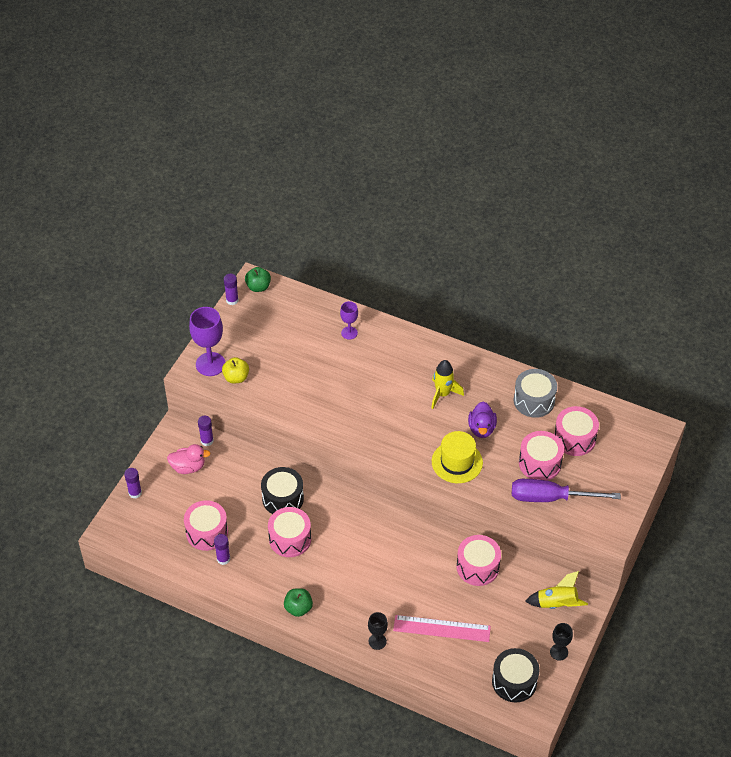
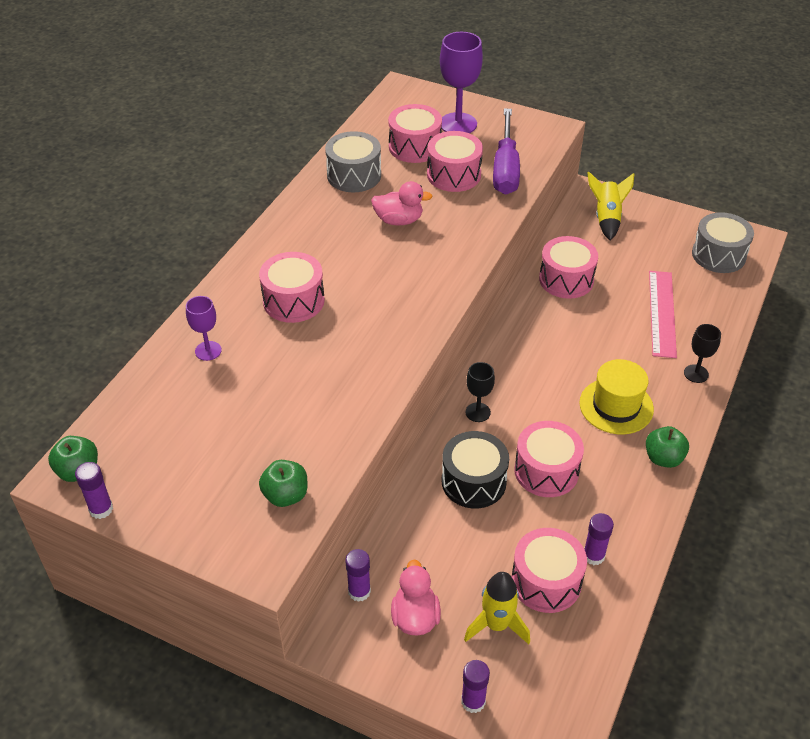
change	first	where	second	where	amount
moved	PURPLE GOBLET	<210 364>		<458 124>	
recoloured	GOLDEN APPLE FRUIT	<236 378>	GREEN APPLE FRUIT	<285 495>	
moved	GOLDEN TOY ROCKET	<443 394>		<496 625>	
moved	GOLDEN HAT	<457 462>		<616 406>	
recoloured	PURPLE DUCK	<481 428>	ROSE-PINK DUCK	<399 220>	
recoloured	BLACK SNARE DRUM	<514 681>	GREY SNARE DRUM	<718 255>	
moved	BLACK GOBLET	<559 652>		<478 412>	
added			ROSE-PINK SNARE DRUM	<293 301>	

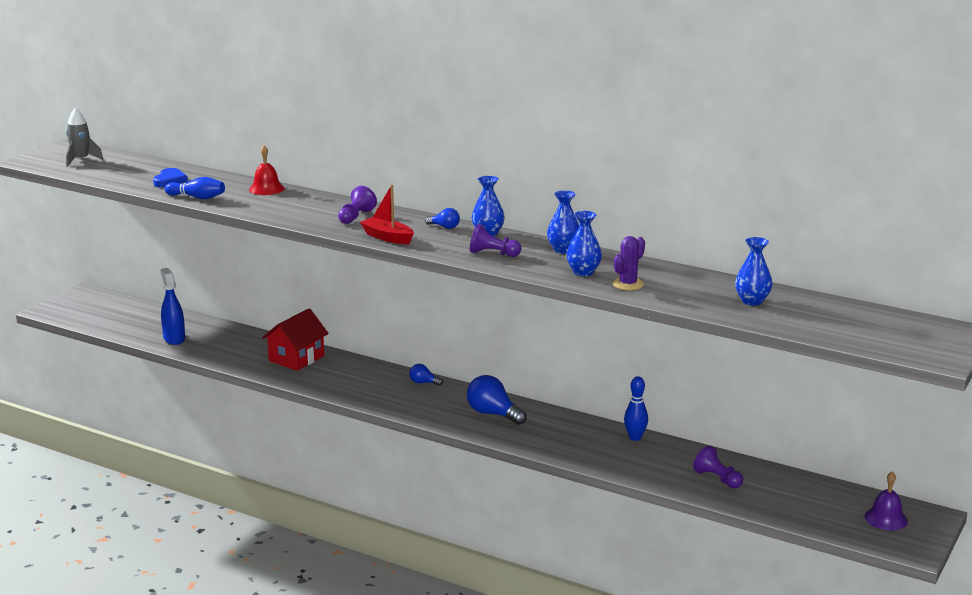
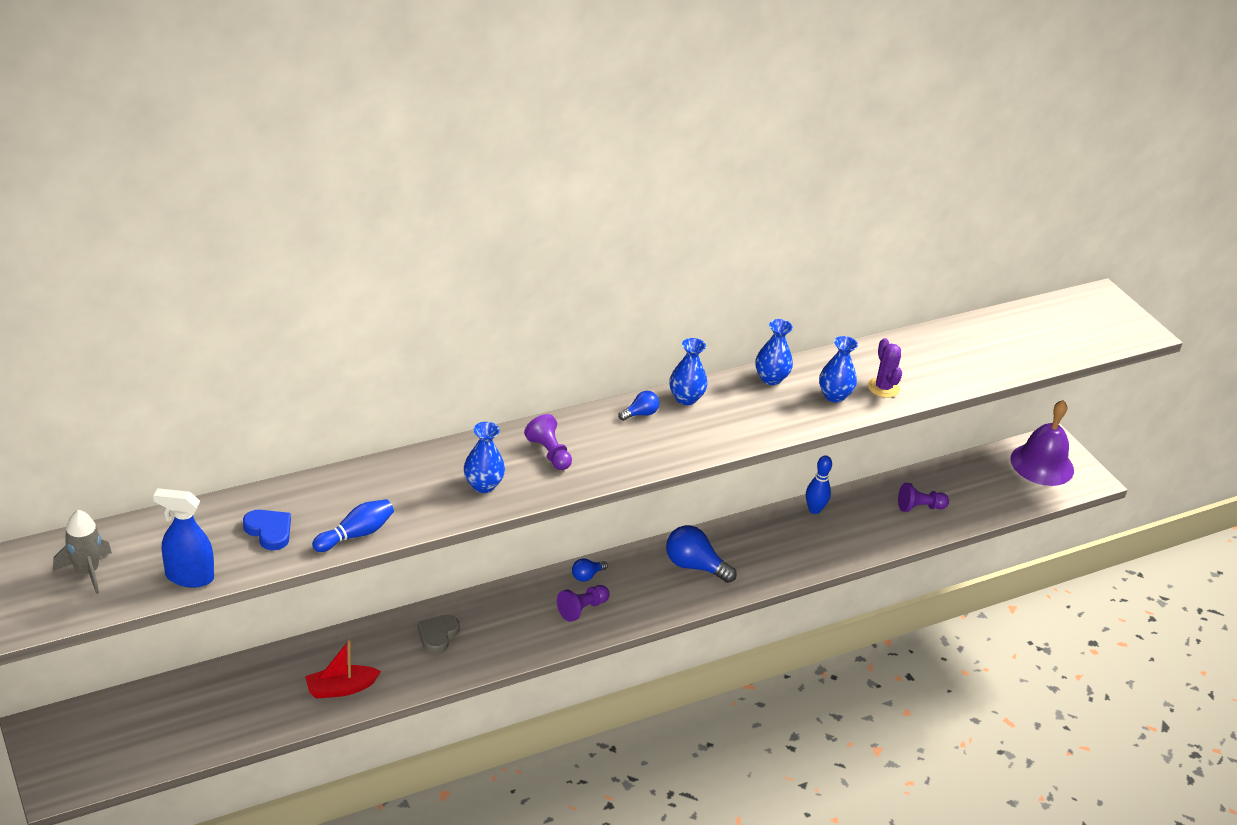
change	first	where	second	where	amount
moved	BLUE SPRAY BOTTLE	<174 338>		<189 577>	
removed	SCARLET HAND BELL	<266 189>			
replaced	SCARLET TOY HOUSE	<296 358>	GREY HEART SHAPE	<437 635>	
moved	SCARLET SAILBOAT	<387 237>		<341 688>	
turned	BLUE BULB	<493 414>		<694 566>	45 degrees clockwise
moved	PURPLE GAME PAWN	<493 254>		<582 609>	
moved	BLUE TALL VASE	<752 301>		<483 485>	
resized	PURPLE HAND BELL	<886 518>		<1042 464>	x1.70

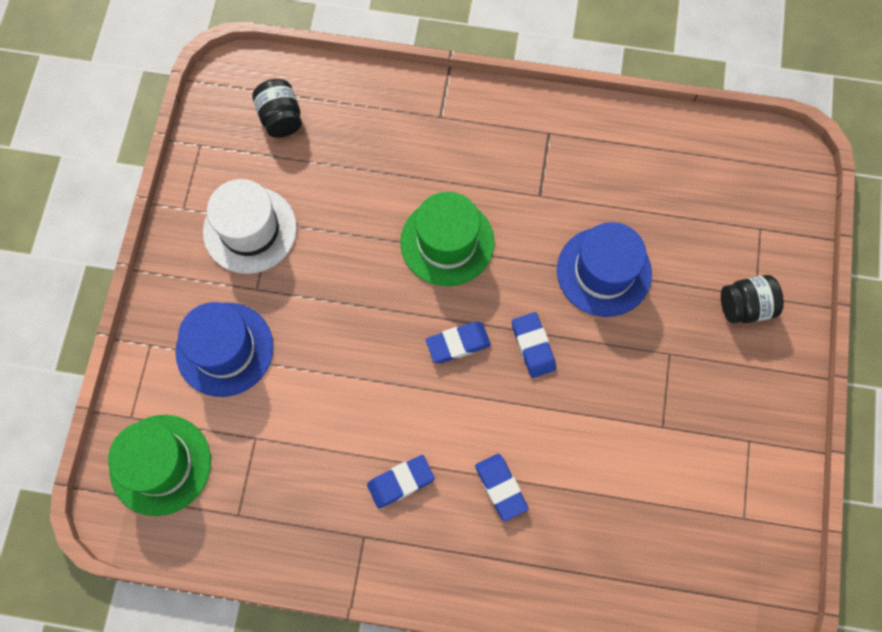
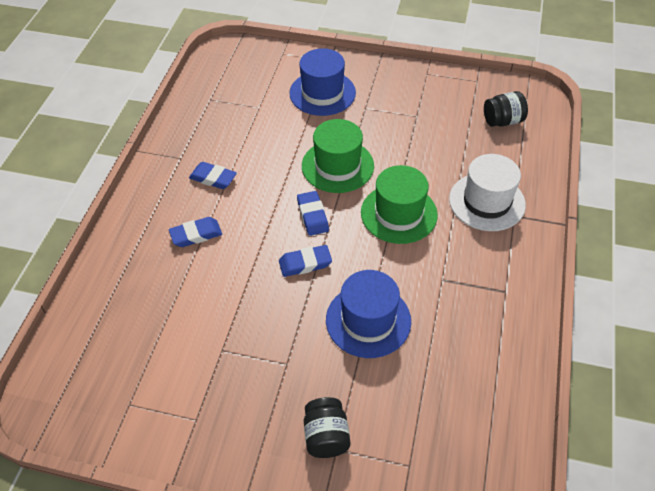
change	first	where	second	where	amount
moved	GREEN HAT	<160 464>		<337 166>	
moved	PURE WHITE HAT	<250 230>		<487 202>	
turned	BLUE PENCIL ERASER	<401 482>		<213 178>	45 degrees counterclockwise

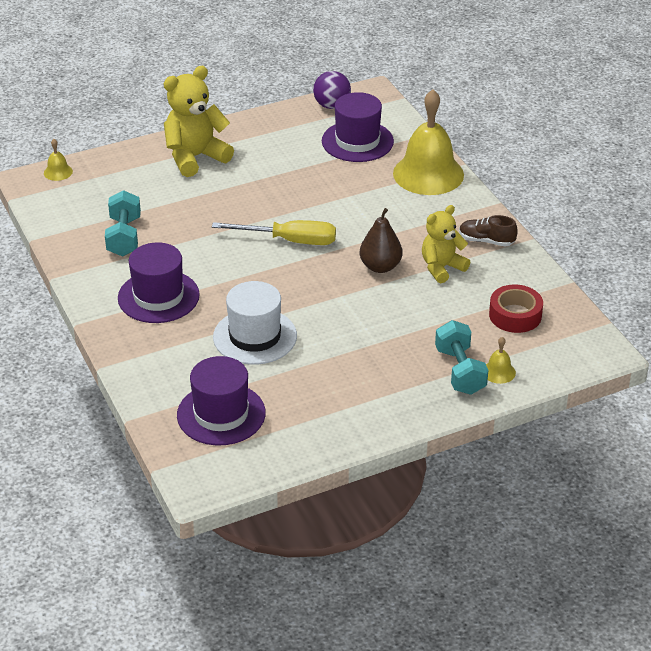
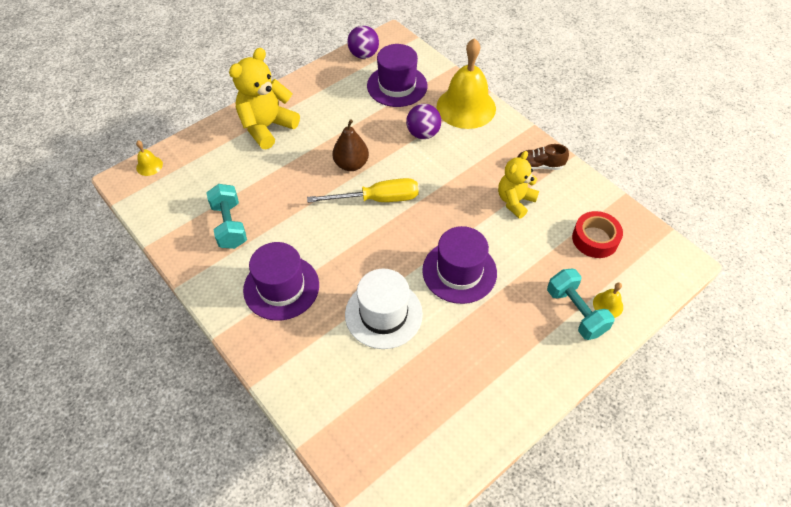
change	first	where	second	where	amount
moved	PURPLE HAT	<221 414>		<459 271>	
moved	BROWN PEAR FRUIT	<380 267>		<351 164>	
added			PURPLE PLAY BALL	<423 134>	

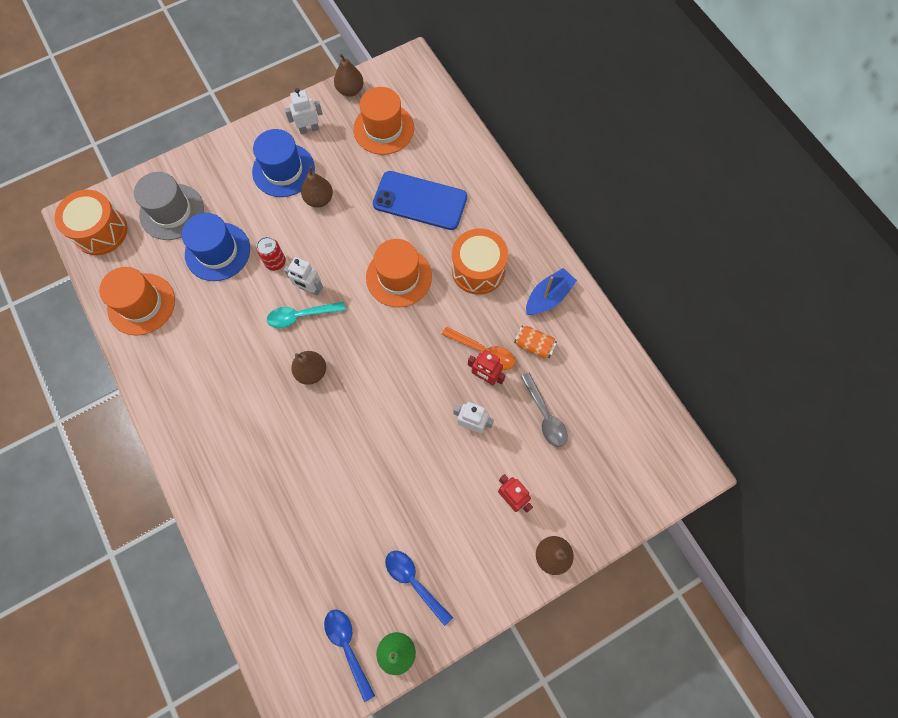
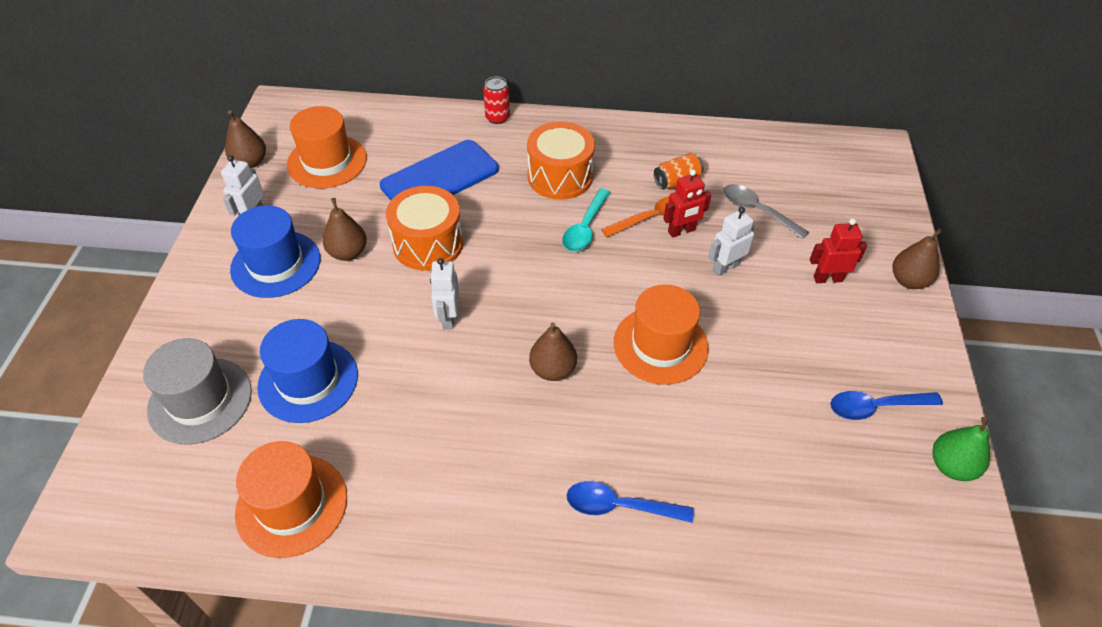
change	first	where	second	where	amount
moved	BRIGHT ORANGE SNARE DRUM	<100 231>		<428 244>	
moved	SCARLET CAN	<275 262>		<497 117>	
moved	AQUA TEASPOON	<301 316>		<585 228>	
turned	PURE WHITE ROBOT FIGURE	<309 289>		<448 318>	120 degrees clockwise
moved	BLUE TEASPOON	<347 646>		<619 506>	
moved	BRIGHT ORANGE HAT	<399 277>		<660 345>	
turned	GREY TEASPOON	<545 416>		<757 211>	150 degrees counterclockwise
removed	BLUE SAILBOAT	<548 297>			

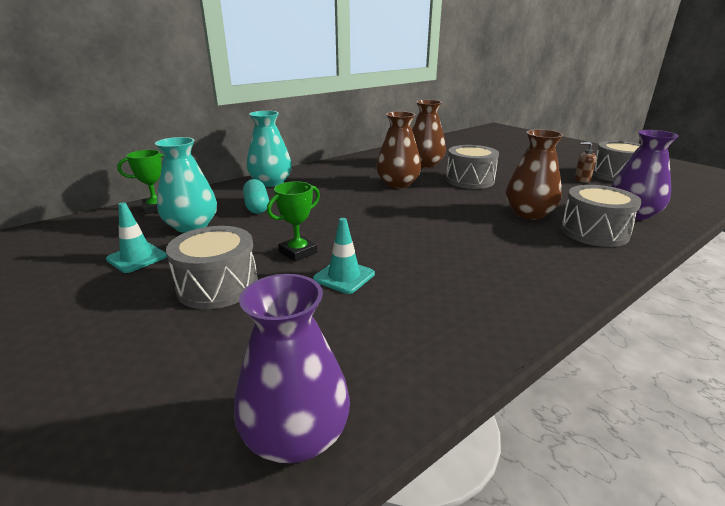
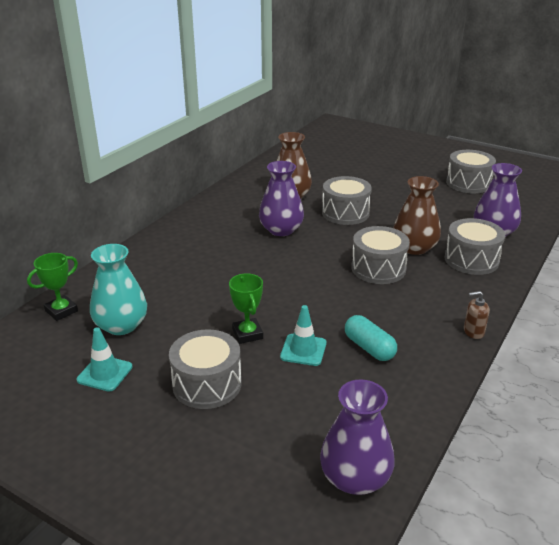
change	first	where	second	where	amount
moved	AQUA PILL	<257 206>		<369 348>	
removed	AQUA TALL VASE	<271 182>			
turned	GREEN TROPHY	<298 252>		<247 334>	45 degrees counterclockwise
recoloured	BROWN TALL VASE	<398 183>	PURPLE TALL VASE	<281 230>	
moved	BROWN SOAP PUMP	<582 179>		<473 332>	
added			GREY SNARE DRUM	<378 268>	

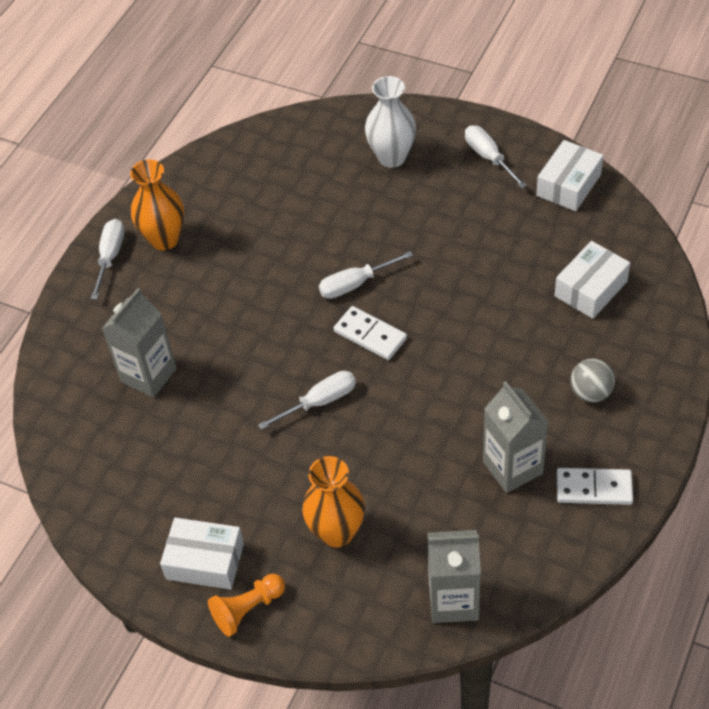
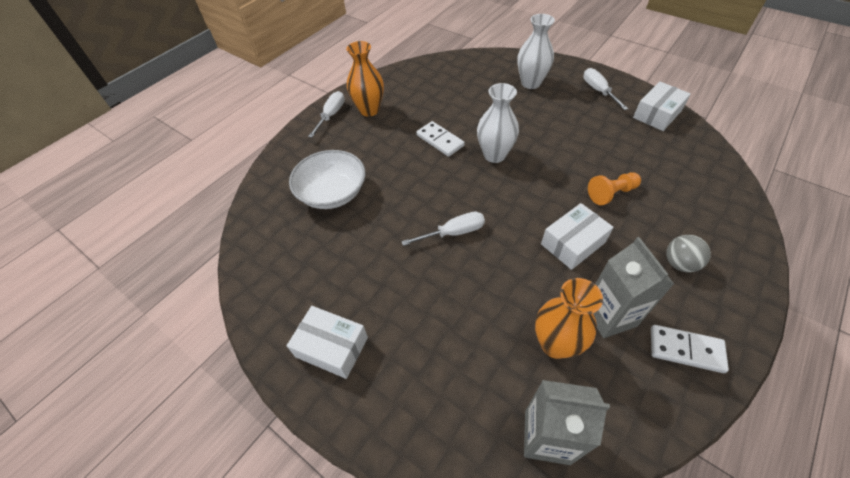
change	first	where	second	where	amount
replaced	GREY MILK CARTON	<148 375>	PURE WHITE BOWL	<332 193>	
moved	BRIGHT ORANGE GAME PAWN	<247 609>		<611 193>	
moved	BRIGHT ORANGE TALL VASE	<337 532>		<555 344>	
replaced	PURE WHITE SCREWDRIVER	<355 284>	PURE WHITE TALL VASE	<494 155>	
moved	PURE WHITE DOMINO TILE	<370 335>		<440 140>	
moved	PURE WHITE PACKAGE	<590 289>		<573 243>	

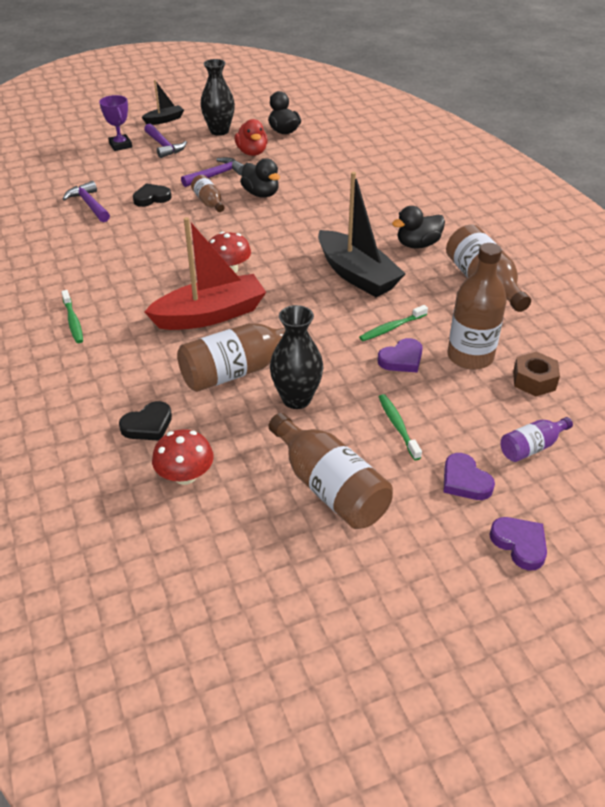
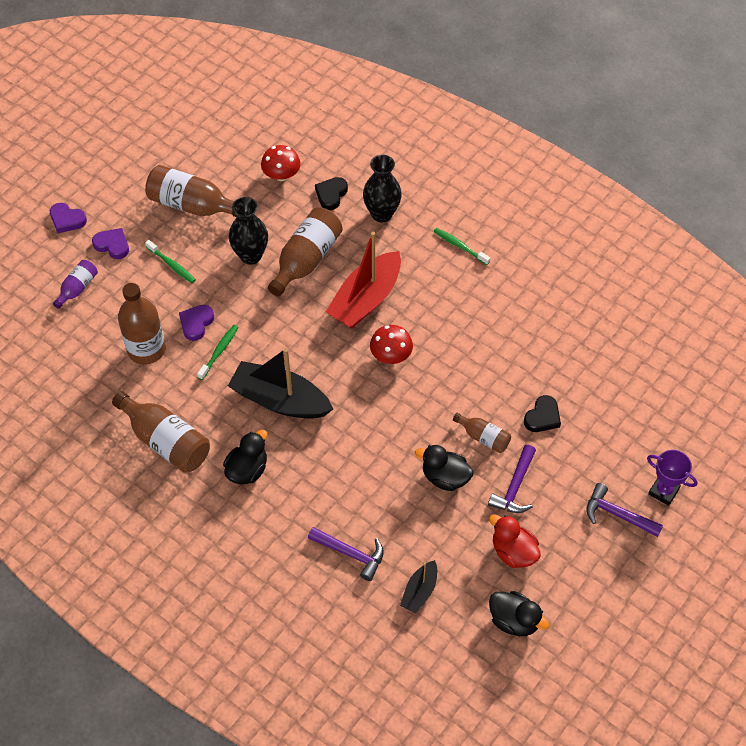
change	first	where	second	where	amount
moved	PURPLE HAMMER	<89 204>		<351 554>	
moved	BLACK SAILBOAT	<164 120>		<419 591>	
moved	BLACK TALL VASE	<219 131>		<382 214>	
removed	BROWN HEXAGON NUT	<534 380>			

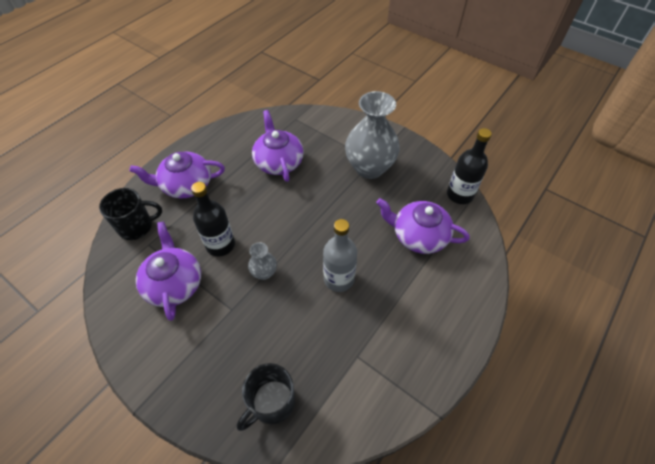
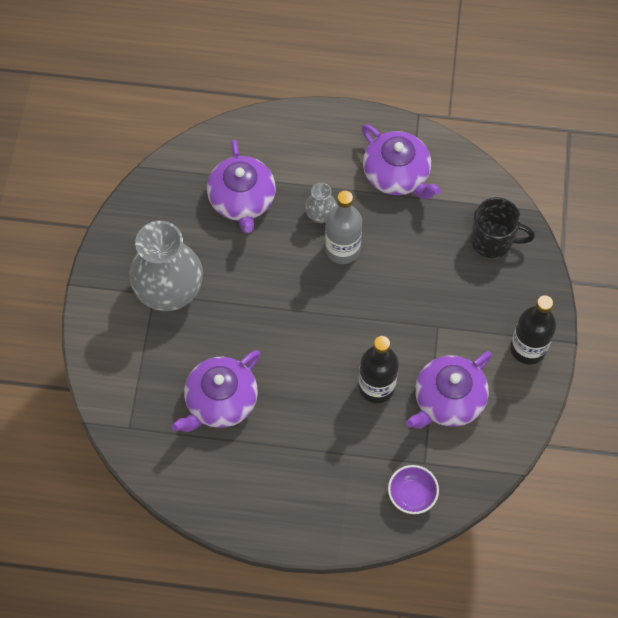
change	first	where	second	where	amount
replaced	BLACK TEA MUG	<137 226>	PURPLE BOWL	<412 495>	
moved	PURPLE TEAPOT	<186 185>		<397 174>	
moved	GREY TALL VASE	<264 272>		<320 215>	
moved	BLACK FLASK	<459 195>		<528 348>	

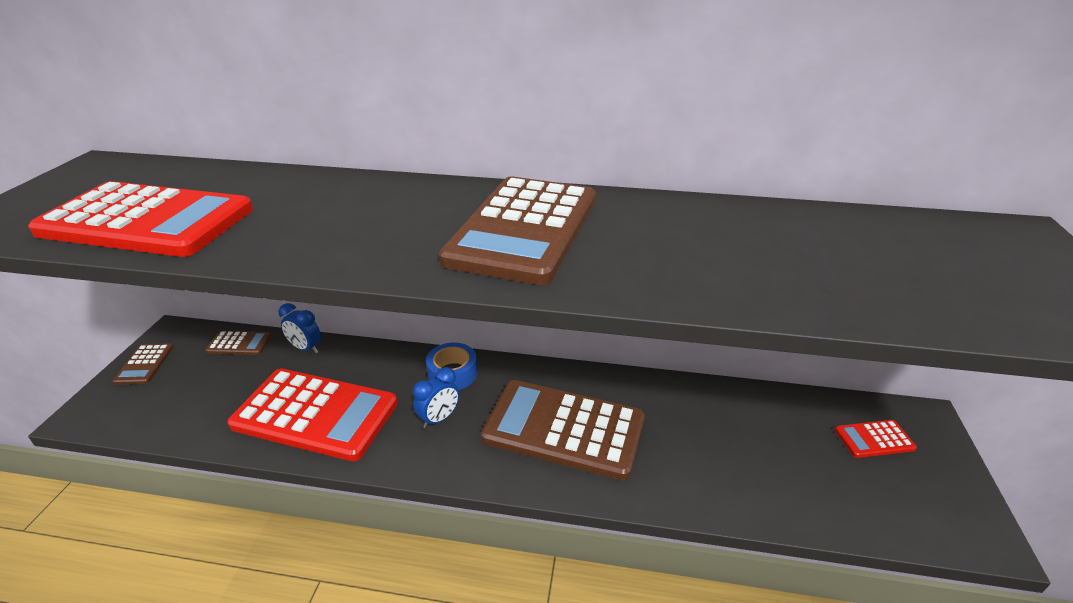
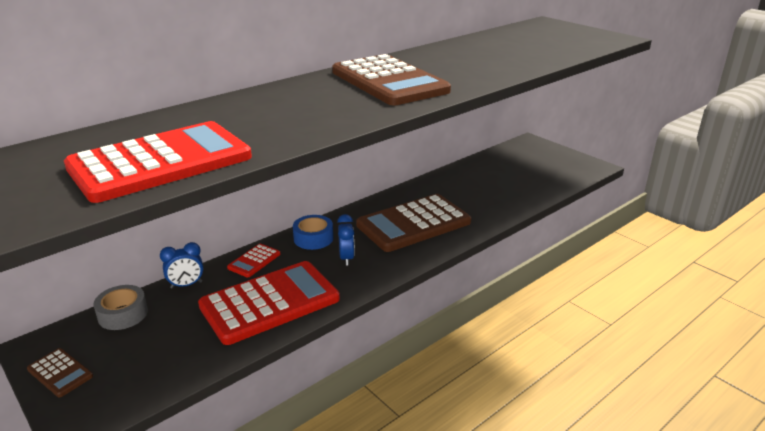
change	first	where	second	where	amount
replaced	BROWN CALCULATOR	<239 344>	GREY STICKY TAPE	<123 314>	
moved	SCARLET CALCULATOR	<874 439>		<254 261>	

